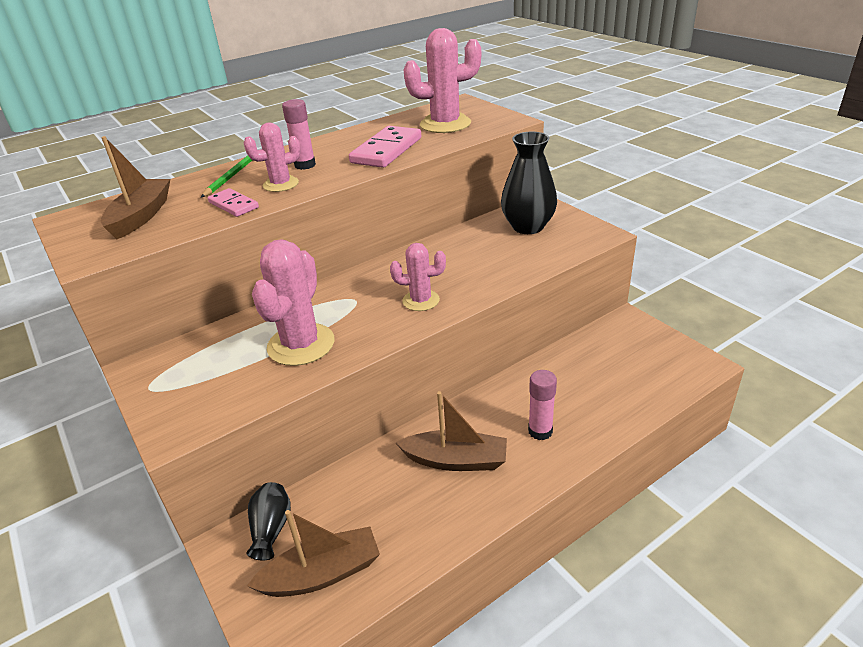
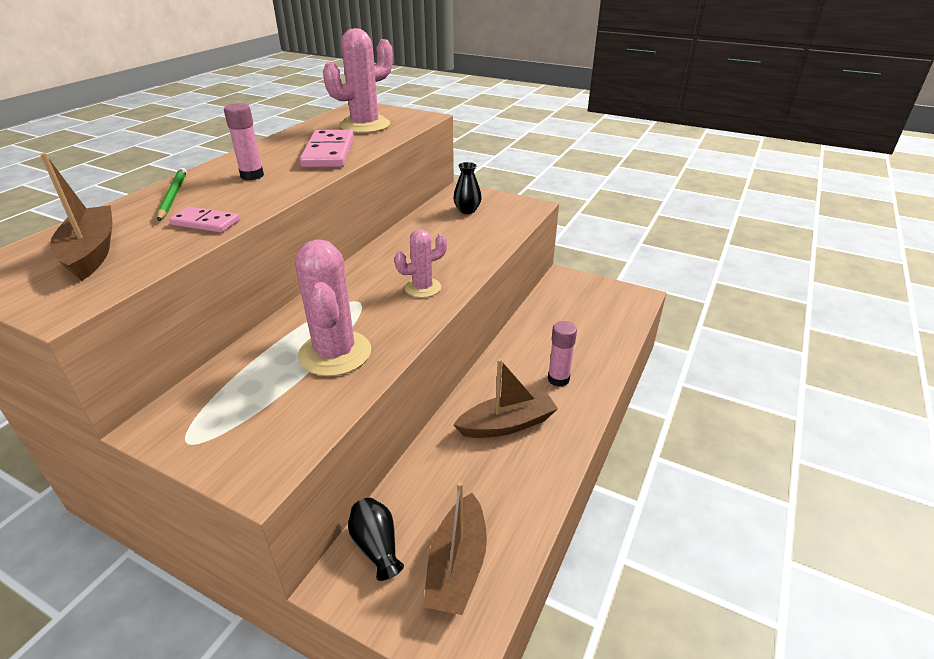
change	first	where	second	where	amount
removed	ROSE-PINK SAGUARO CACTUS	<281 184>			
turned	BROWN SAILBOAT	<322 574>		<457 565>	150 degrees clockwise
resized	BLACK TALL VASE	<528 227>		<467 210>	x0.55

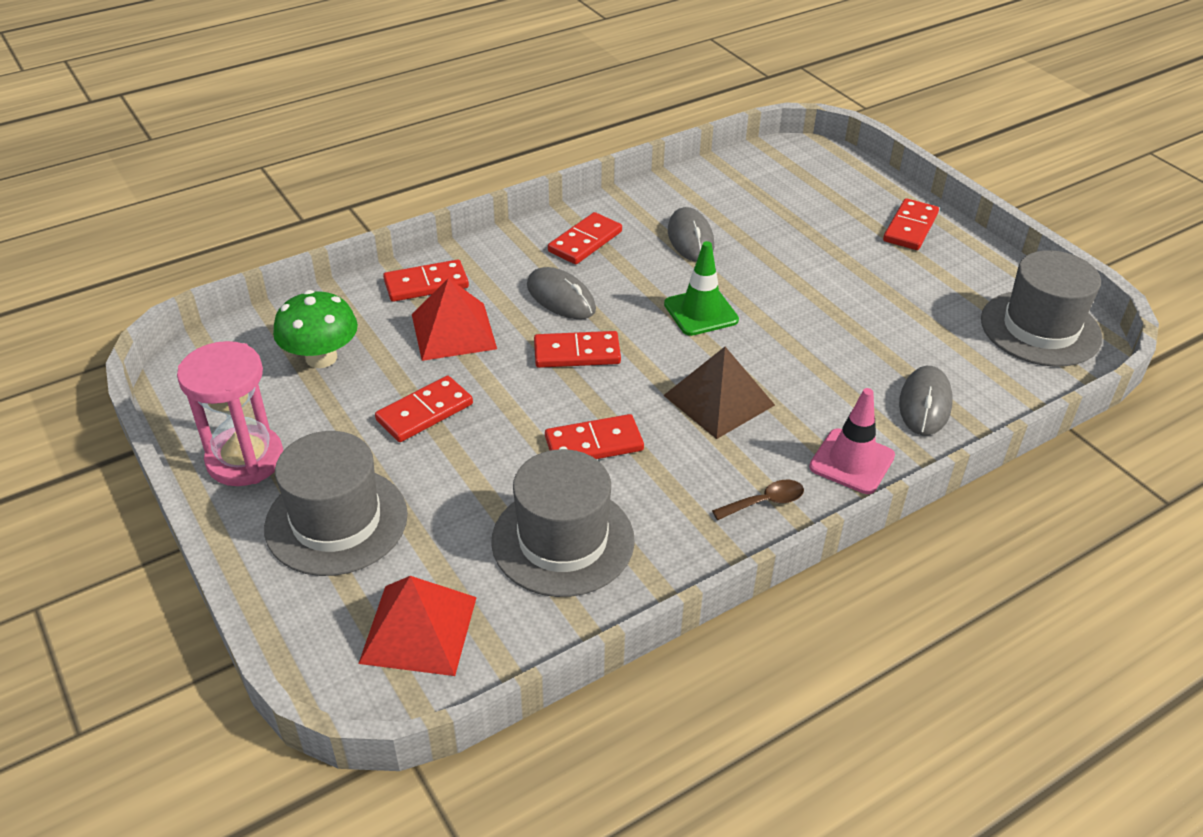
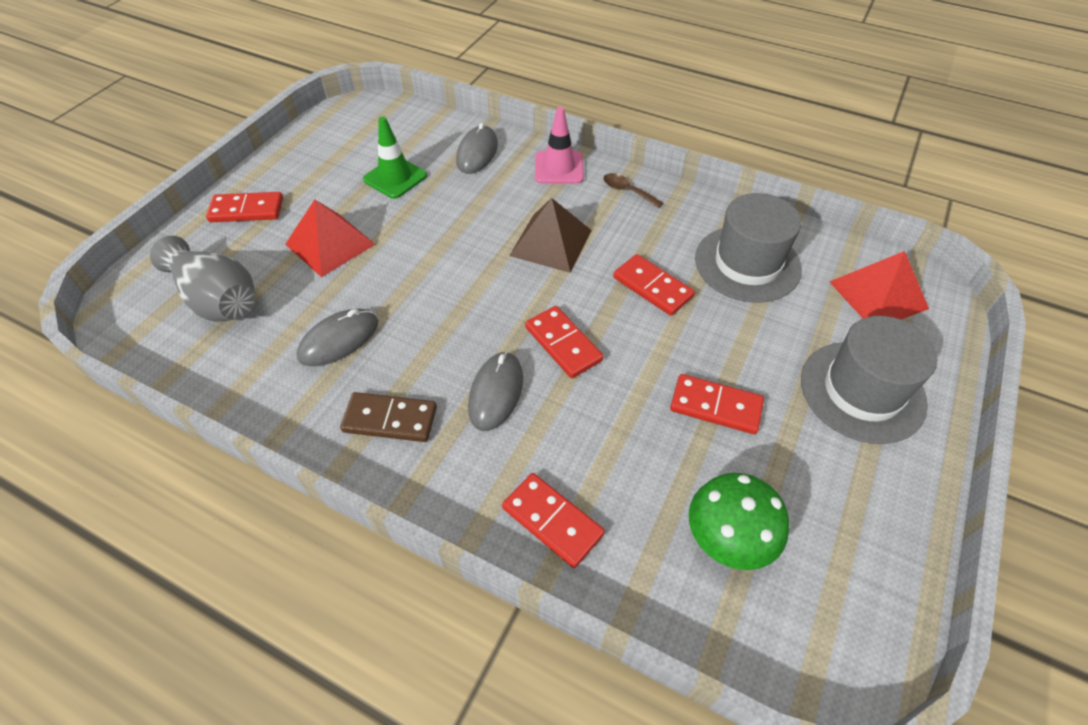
change	first	where	second	where	amount
removed	ROSE-PINK SAND TIMER	<245 459>			
moved	SCARLET SOLID PYRAMID	<453 331>		<330 244>	
recoloured	SCARLET DOMINO TILE	<585 241>	BROWN DOMINO TILE	<390 419>	
moved	GREEN ROAD CONE	<701 312>		<395 178>	
turned	GREY MOUSE	<925 404>		<477 153>	60 degrees counterclockwise
removed	GREY HAT	<1040 328>			
added			GREY TALL VASE	<217 299>	

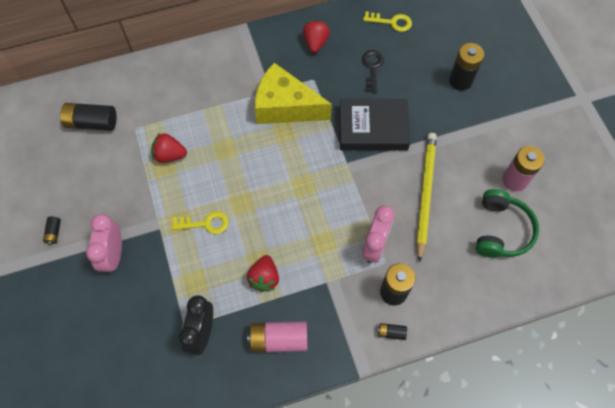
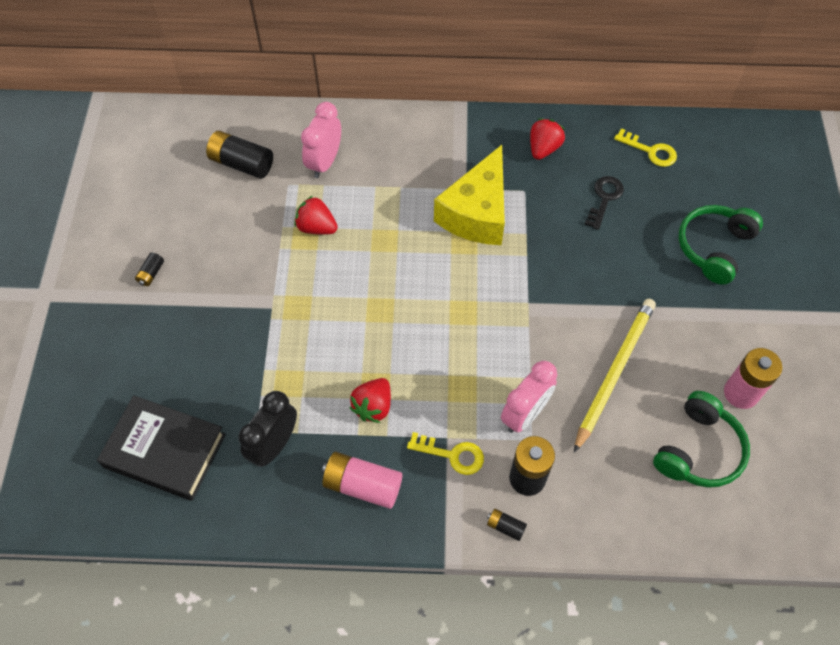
change	first	where	second	where	amount
moved	ROSE-PINK ALARM CLOCK	<114 255>		<324 162>	
moved	GOLDEN LATCHKEY	<206 223>		<452 455>	
turned	GOLDEN CHEESE	<285 106>		<477 213>	105 degrees counterclockwise
moved	BLACK BOOK	<373 128>		<165 451>	
replaced	BLACK AA BATTERY	<460 81>	GREEN OVER-EAR HEADPHONES	<714 248>	

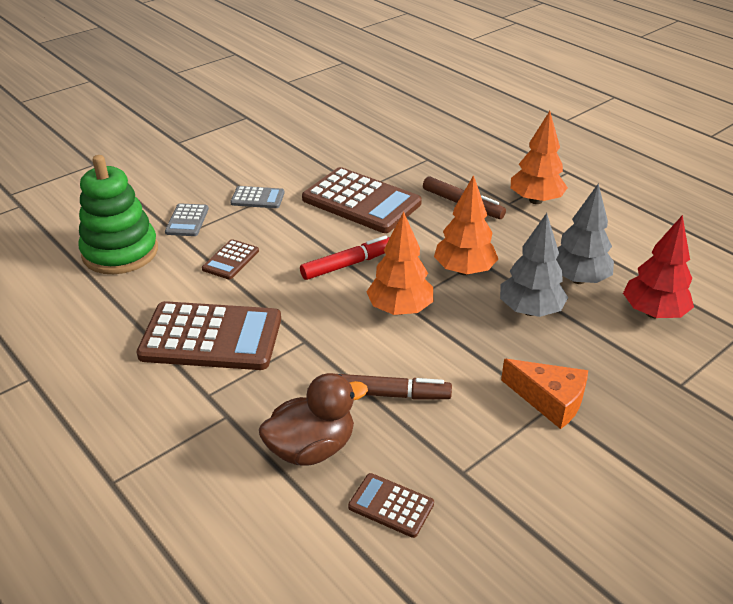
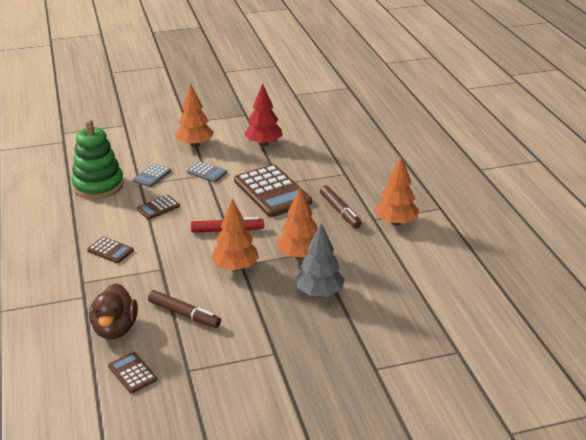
change	first	where	second	where	amount
resized	BROWN CALCULATOR	<211 337>		<110 250>	x0.47
turned	BROWN DUCK	<311 448>		<115 329>	90 degrees clockwise
removed	BRIGHT ORANGE CHEESE	<549 400>			
removed	GREY TREE	<578 279>			
moved	SCARLET TREE	<653 313>		<263 144>	
added			BRIGHT ORANGE TREE	<195 144>	

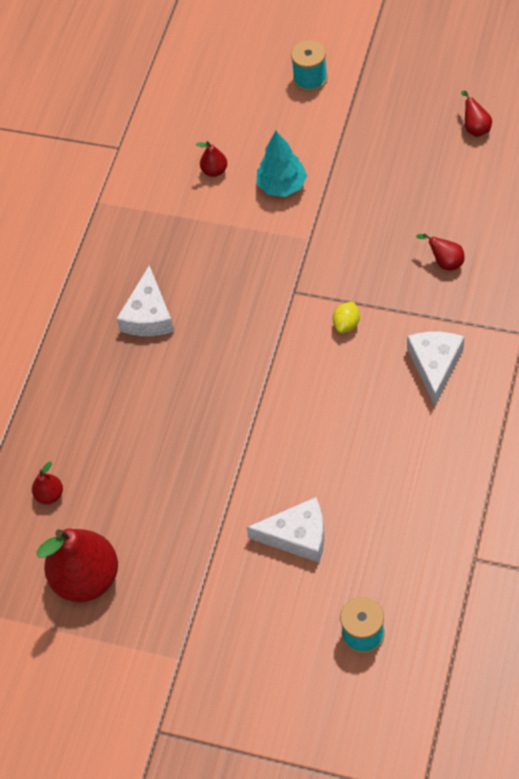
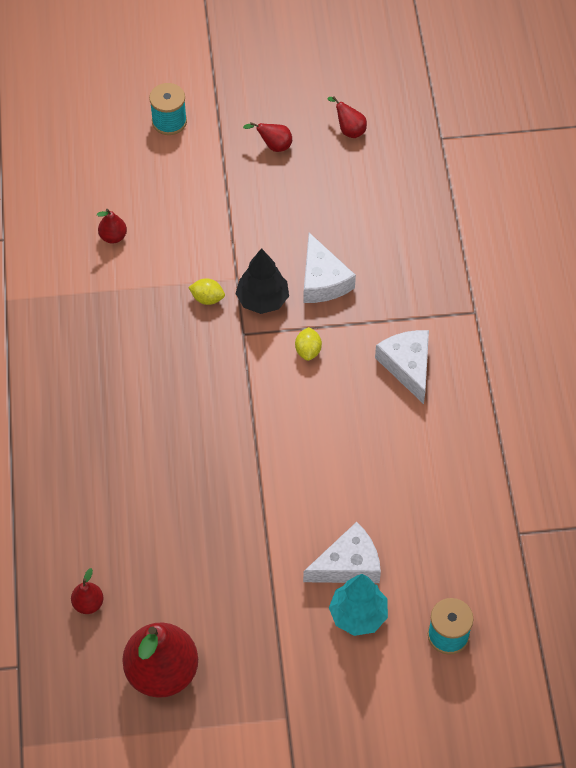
change	first	where	second	where	amount
moved	PURE WHITE CHEESE	<148 315>		<322 280>	
moved	AQUA TREE	<282 186>		<358 615>	
moved	SCARLET PEAR FRUIT	<445 262>		<274 146>	
added			GOLDEN LEMON	<207 298>	
added			BLACK TREE	<262 300>	

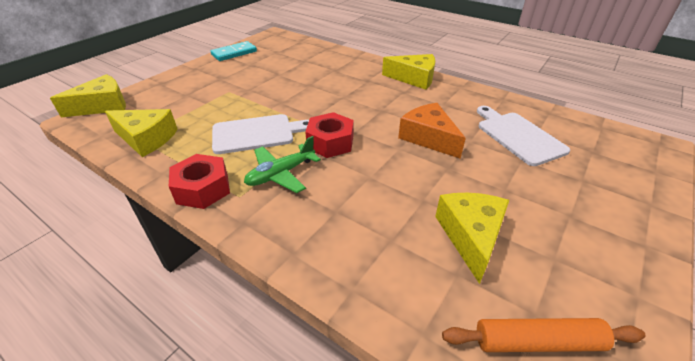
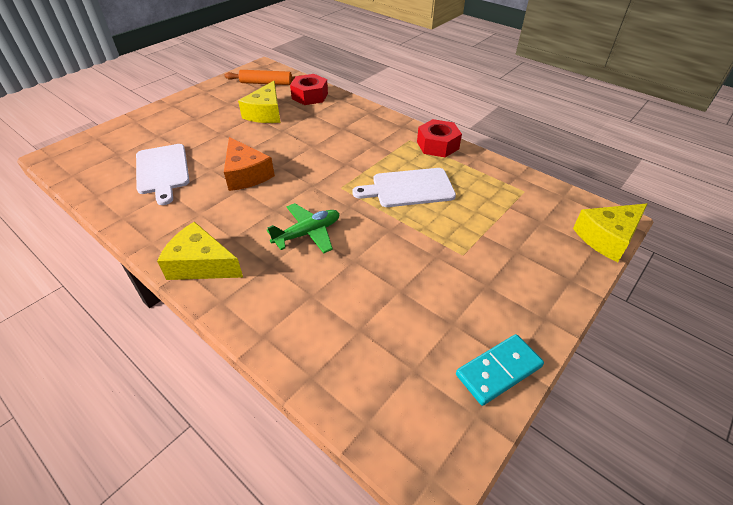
change	first	where	second	where	amount
removed	GOLDEN CHEESE	<146 139>			
moved	GREEN TOY PLANE	<281 174>		<307 233>	
moved	SCARLET HEXAGON NUT	<330 142>		<310 96>	

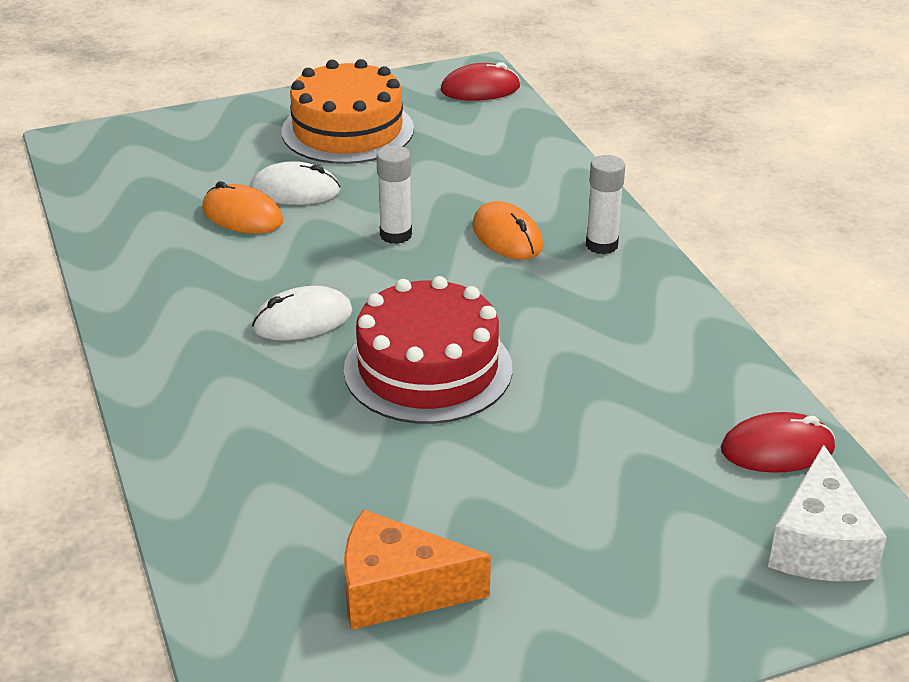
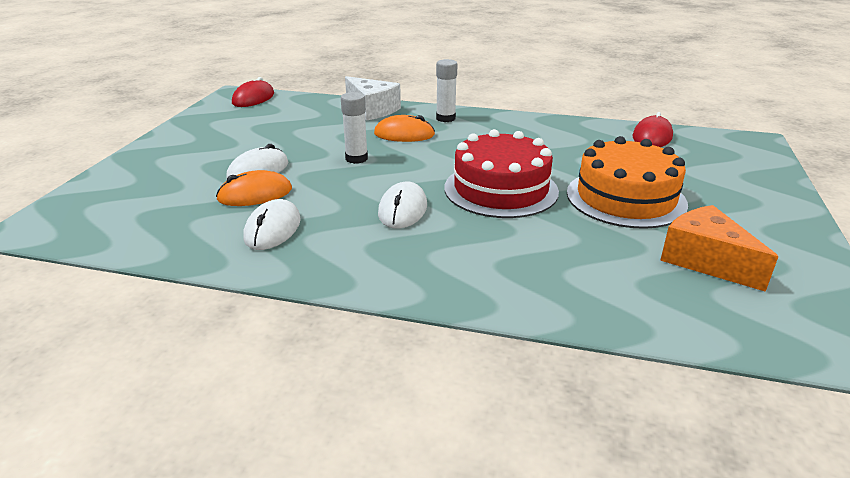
change	first	where	second	where	amount
moved	BRIGHT ORANGE GATEAU	<347 130>		<625 198>	
turned	BRIGHT ORANGE CHEESE	<397 590>		<705 260>	105 degrees clockwise
moved	PURE WHITE CHEESE	<819 545>		<372 110>	
added			PURE WHITE MOUSE	<272 229>	

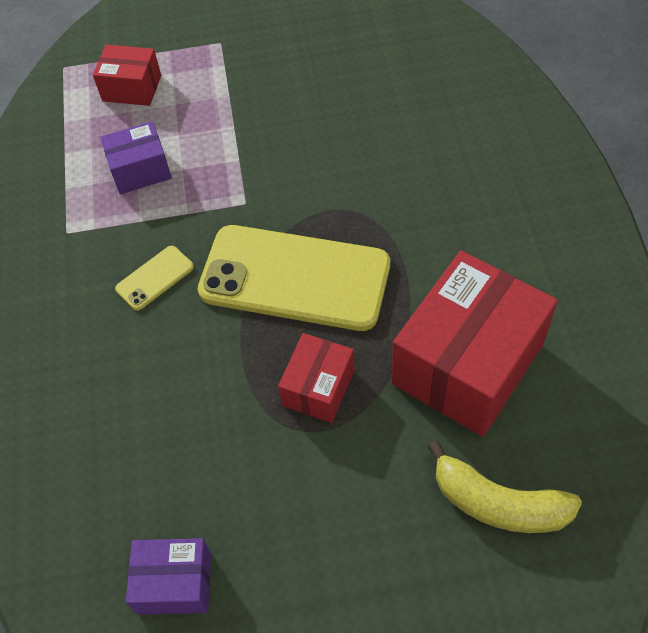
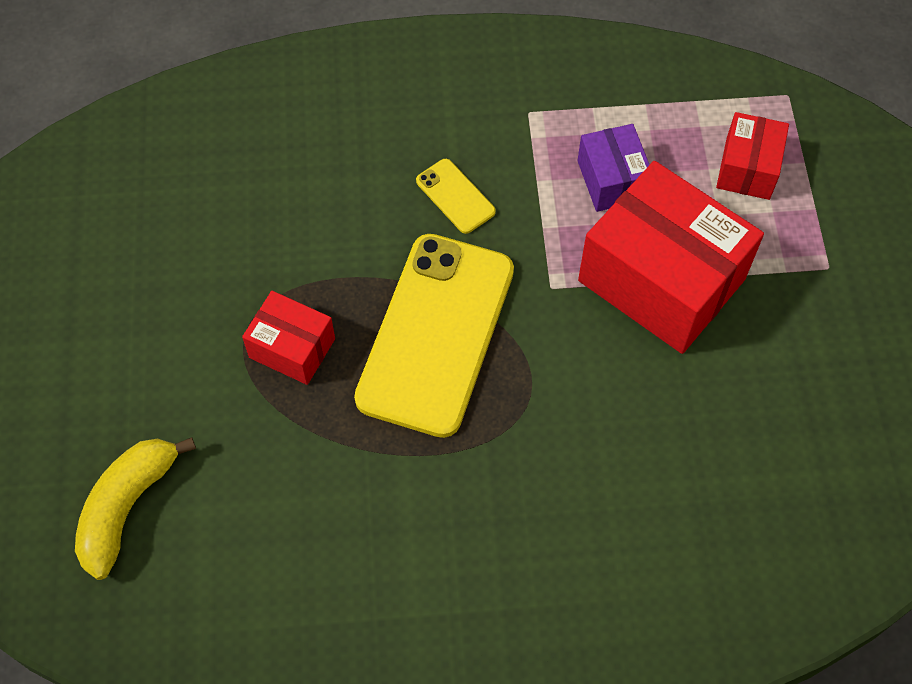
change	first	where	second	where	amount
removed	PURPLE PACKAGE	<175 583>			
moved	SCARLET PACKAGE	<468 364>		<661 280>	

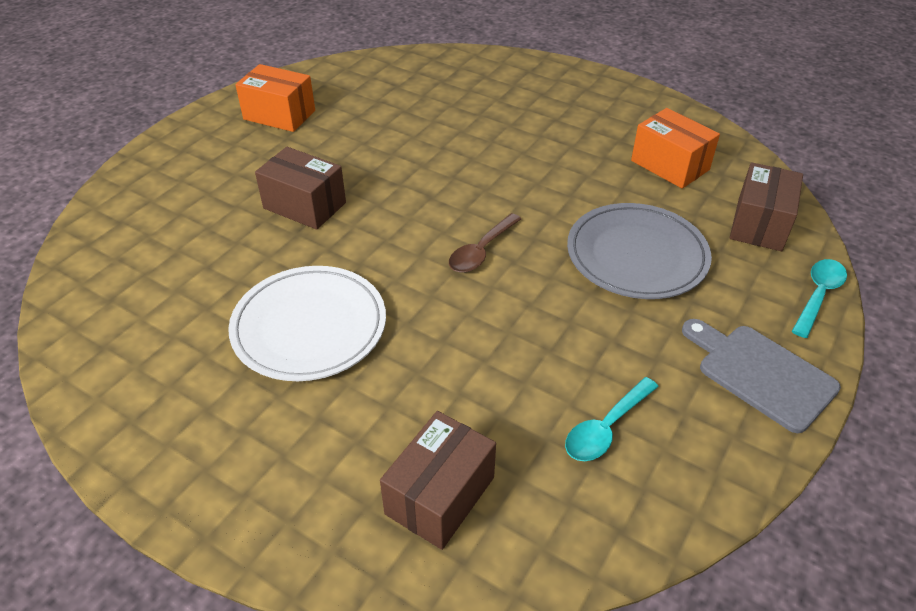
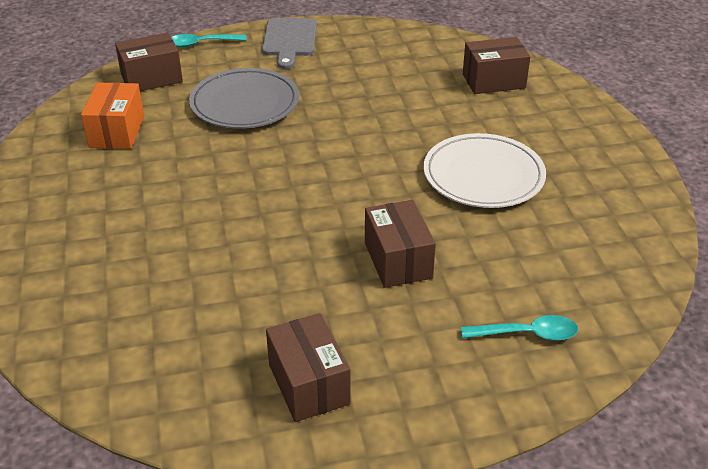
change	first	where	second	where	amount
recoloured	BRIGHT ORANGE PACKAGE	<279 115>	BROWN PACKAGE	<309 384>	
removed	BROWN TEASPOON	<481 251>			
moved	AQUA TEASPOON	<606 428>		<527 334>	

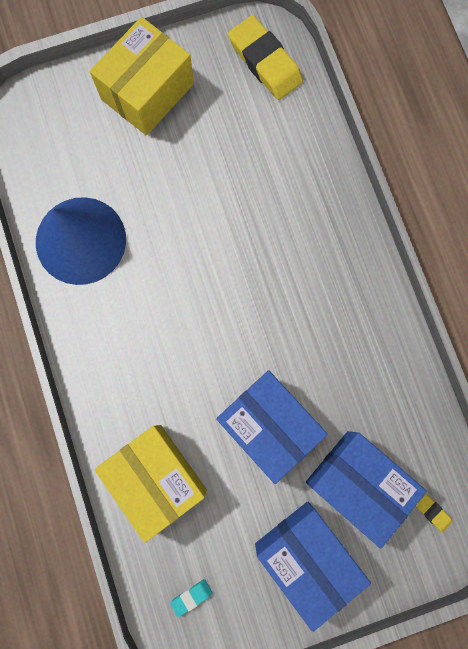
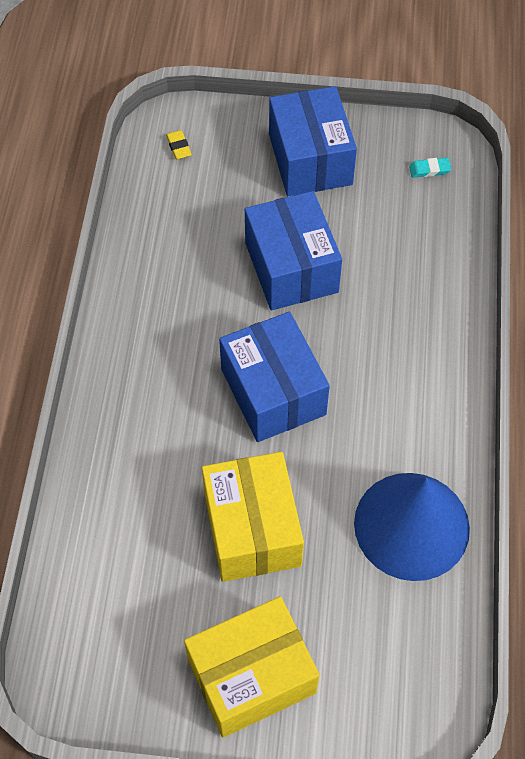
change	first	where	second	where	amount
moved	GOLDEN PACKAGE	<156 477>		<252 529>	
removed	GOLDEN PENCIL ERASER	<265 62>			
moved	BLUE PACKAGE	<357 483>		<273 391>	

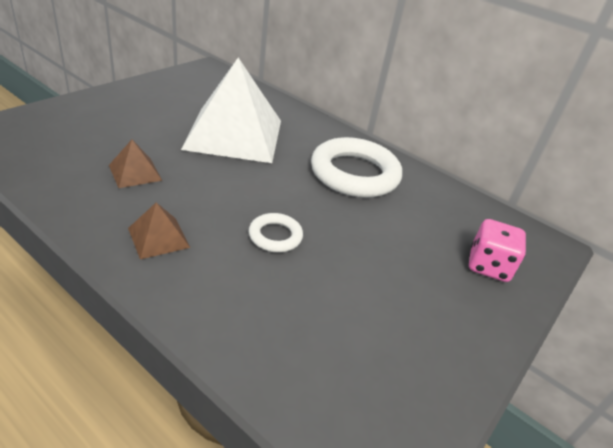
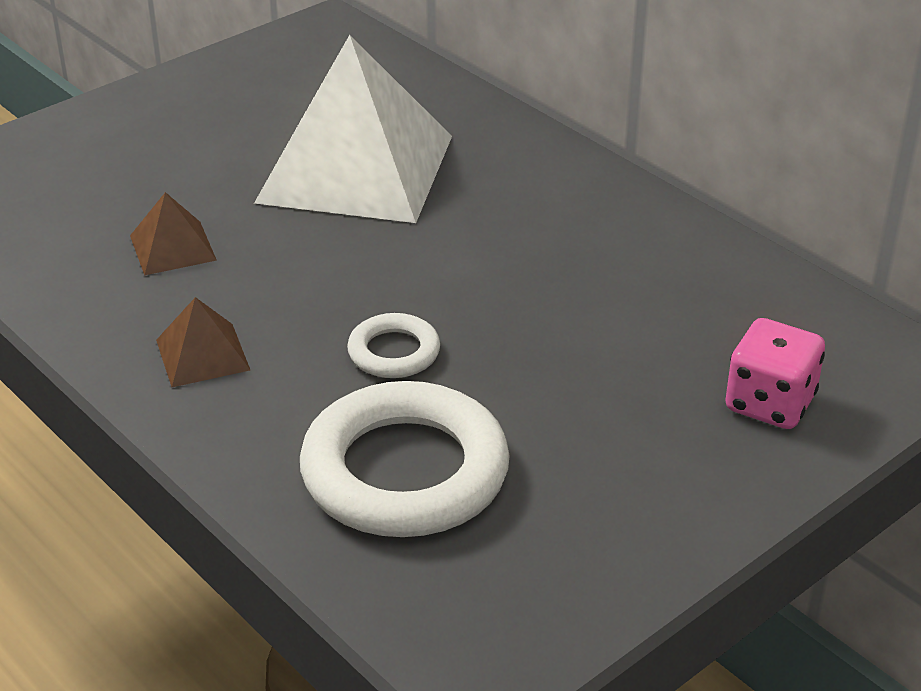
change	first	where	second	where	amount
moved	PURE WHITE RING	<354 174>		<405 472>	

